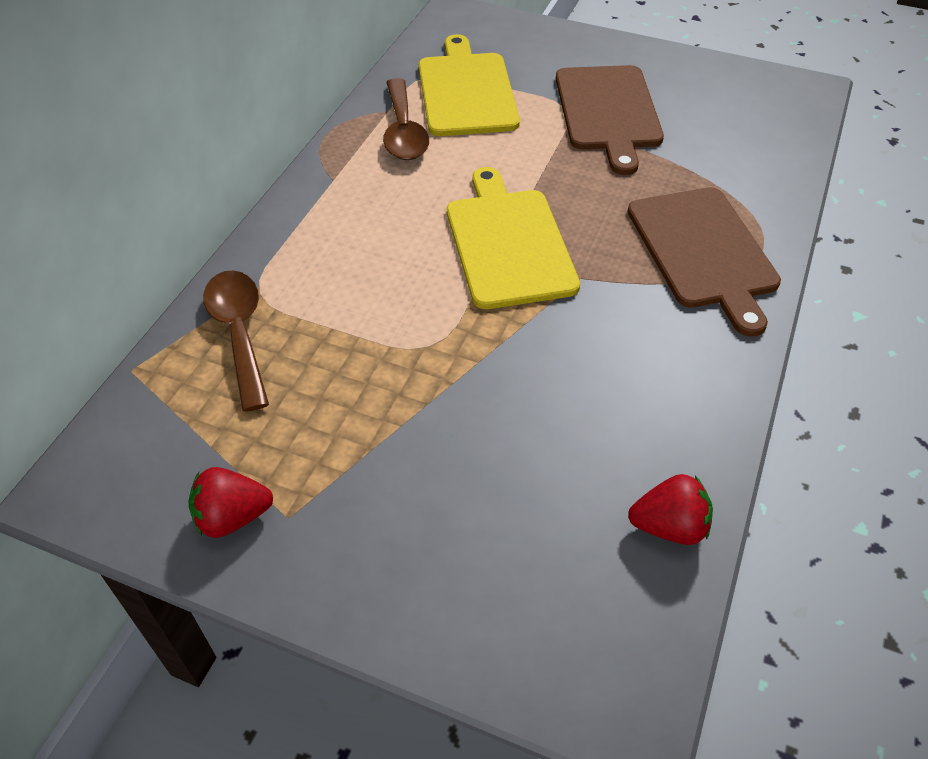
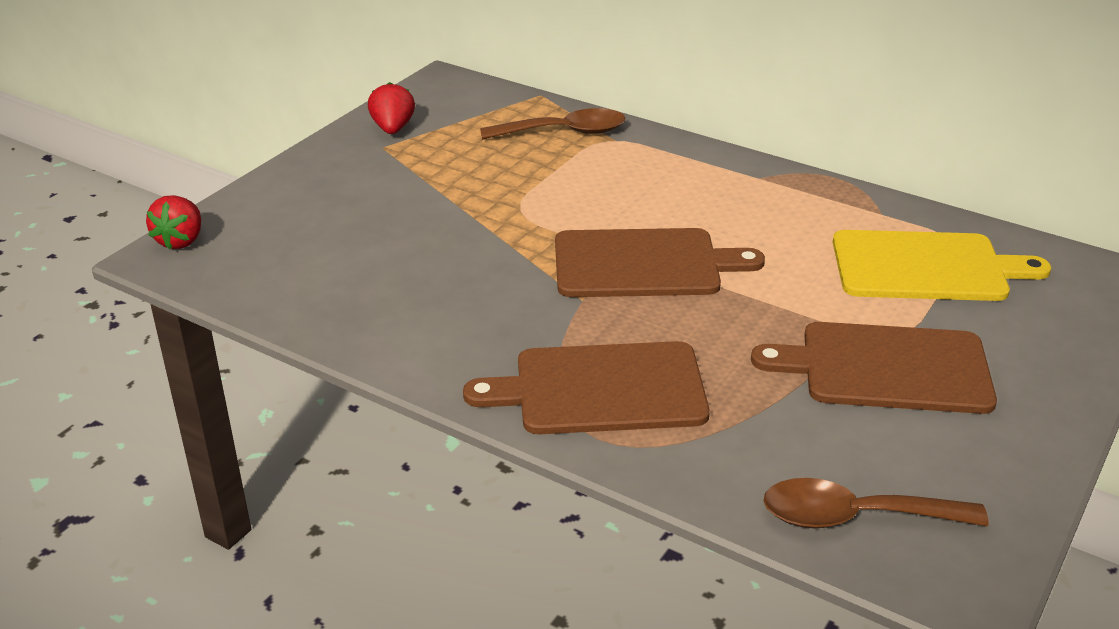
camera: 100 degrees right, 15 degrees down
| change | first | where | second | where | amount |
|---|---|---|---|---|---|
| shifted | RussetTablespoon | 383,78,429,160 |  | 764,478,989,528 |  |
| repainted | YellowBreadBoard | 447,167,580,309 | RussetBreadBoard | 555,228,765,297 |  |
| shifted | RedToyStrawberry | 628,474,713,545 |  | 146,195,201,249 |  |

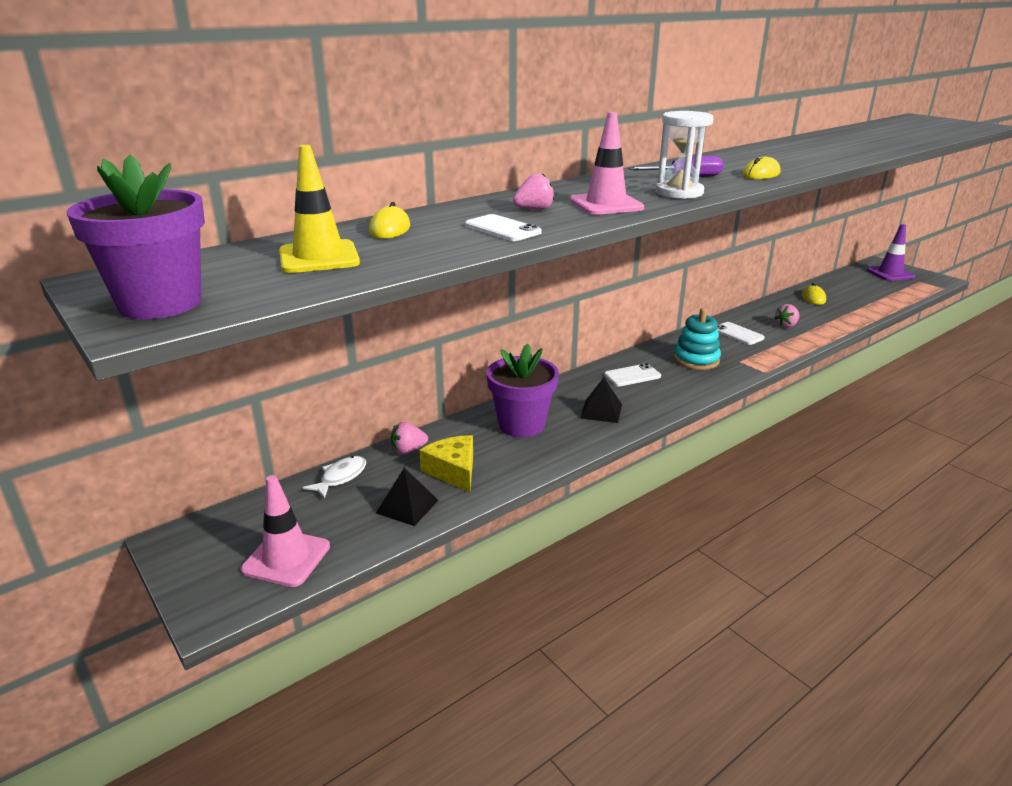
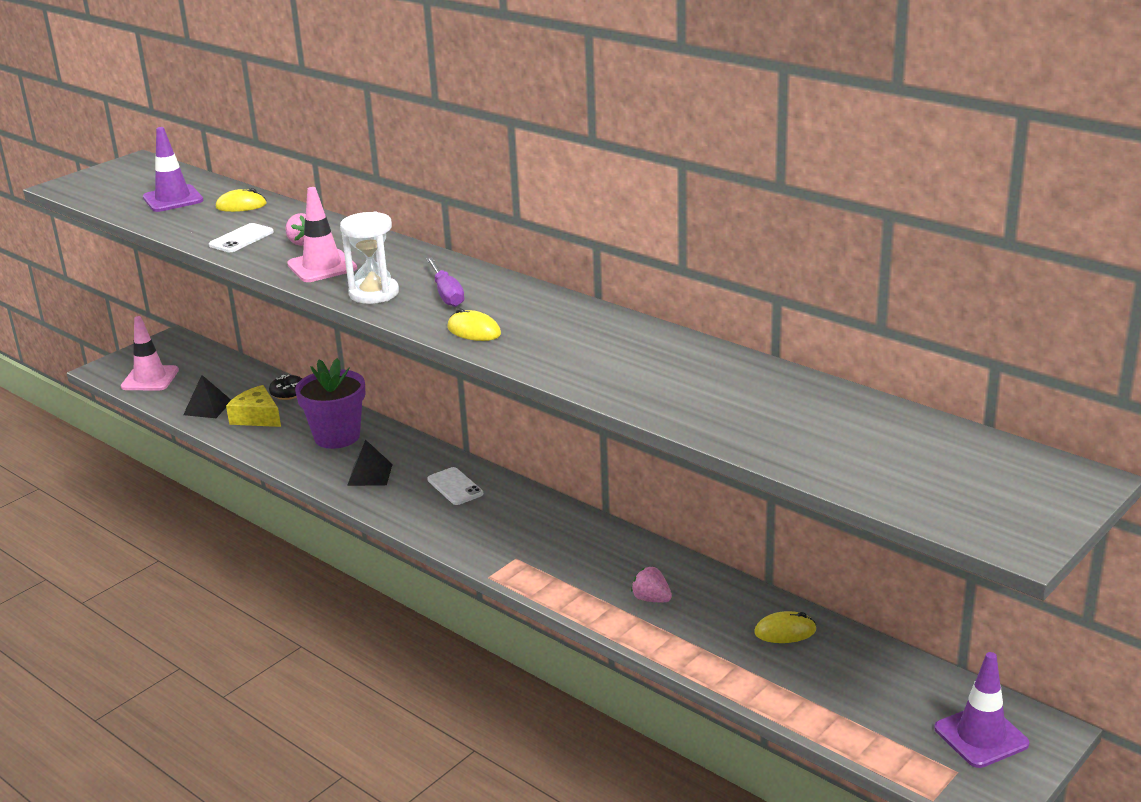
camera: 80 degrees right, 0 degrees up
| change | first | where | second | where | amount |
|---|---|---|---|---|---|
| gone | PurplePottedPlant | 66,154,205,319 |  |  |  |
| repainted | YellowRoadCone | 279,145,360,273 | PurpleRoadCone | 143,127,204,212 |  |
| gone | SnowWhiteFishFigure | 303,456,366,499 |  |  |  |
| swapped | PinkToyStrawberry | 391,422,428,454 | BlackDonut | 269,375,302,400 |  |
| rotated | YellowCheeseWedge | 419,435,473,492 |  | 226,385,281,427 | 105 degrees counterclockwise |
| gone | TurquoiseRingStacker | 674,308,721,370 |  |  |  |
| gone | SnowWhiteSmartphone | 717,322,765,345 |  |  |  |

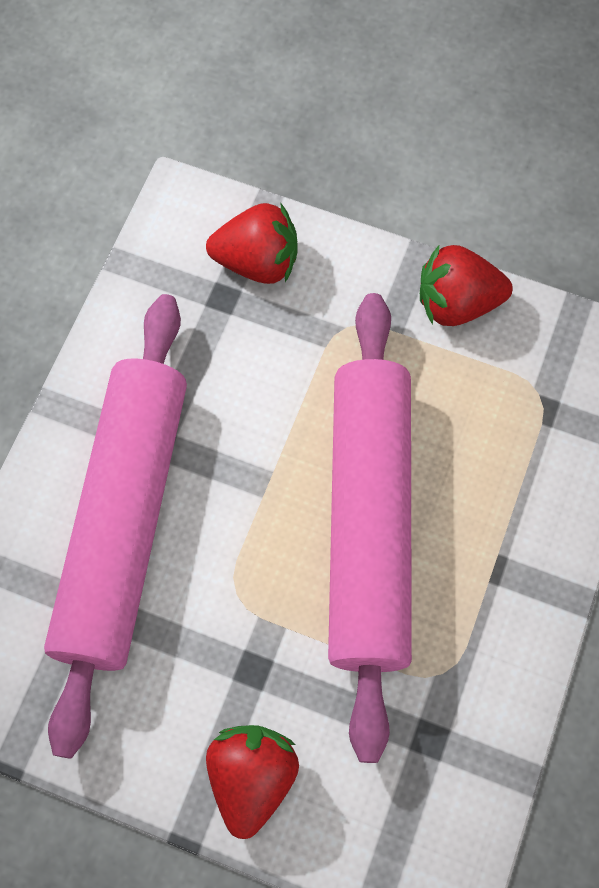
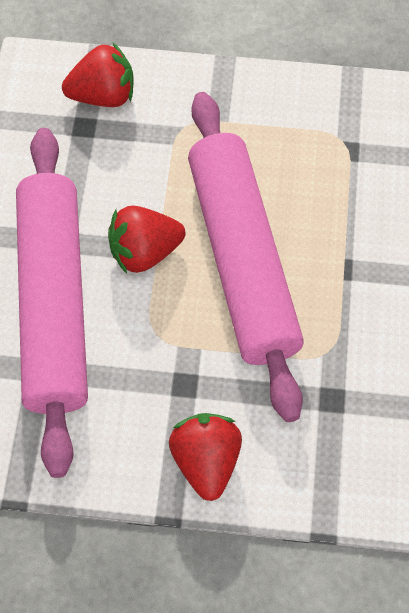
camera: 15 degrees left, 5 degrees down
| change | first | where | second | where | amount |
|---|---|---|---|---|---|
| shifted | RedToyStrawberry | 420,245,513,326 |  | 108,206,185,274 |  |

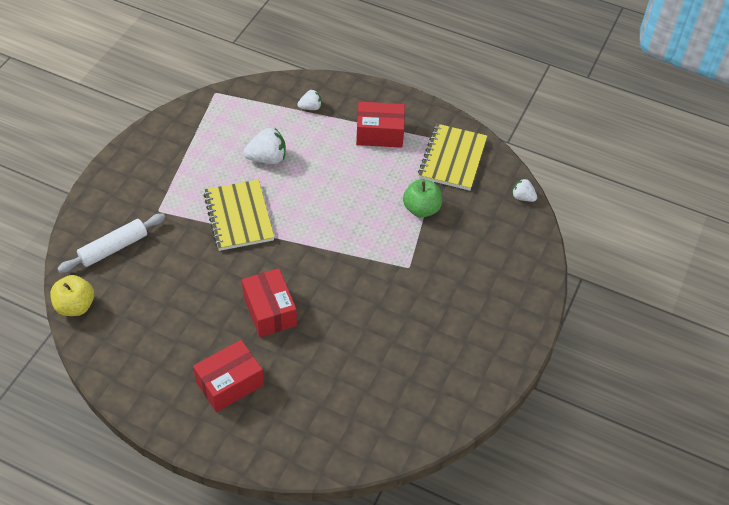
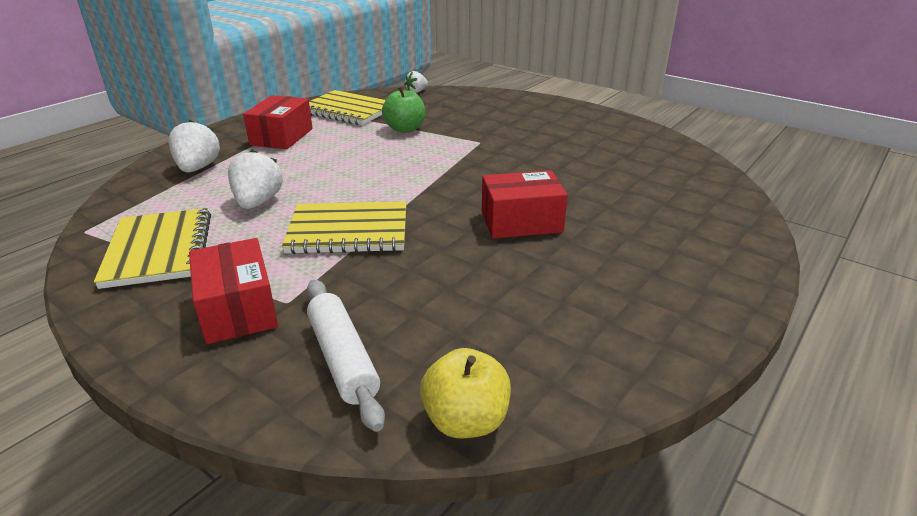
camera: 75 degrees left, 20 degrees down
| change | first | where | second | where | amount |
|---|---|---|---|---|---|
| shifted | RedBox | 193,340,264,412 |  | 189,238,278,344 |  |
| scaled | SnowWhiteToyStrawberry | 297,90,322,110 |  | 169,120,220,173 | x1.67 |
| new |  |  | YellowNotepad | 94,208,211,289 |  |

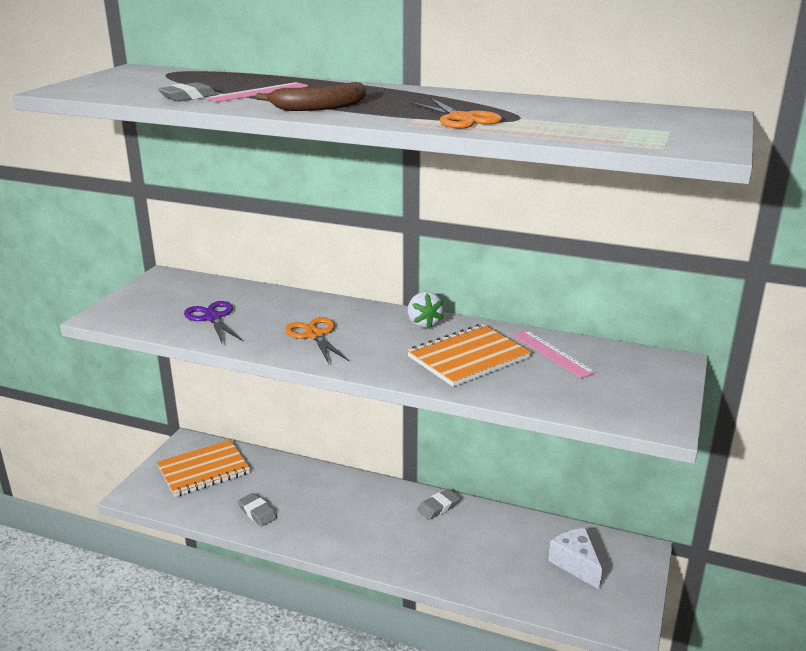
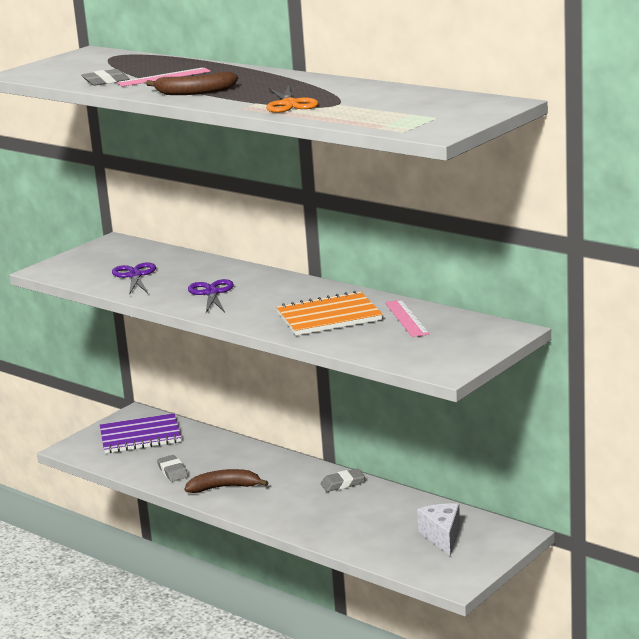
camera: 20 degrees right, 5 degrees down
| change | first | where | second | where | amount |
|---|---|---|---|---|---|
| repainted | BrightOrangeNotepad | 157,440,250,497 | PurpleNotepad | 100,413,181,453 |  |
| repainted | BrightOrangePairOfScissors | 285,317,349,364 | PurplePairOfScissors | 188,279,234,313 |  |
| gone | SnowWhiteToyStrawberry | 408,292,444,329 |  |  |  |
| new |  |  | RussetToyBanana | 185,469,269,493 |  |

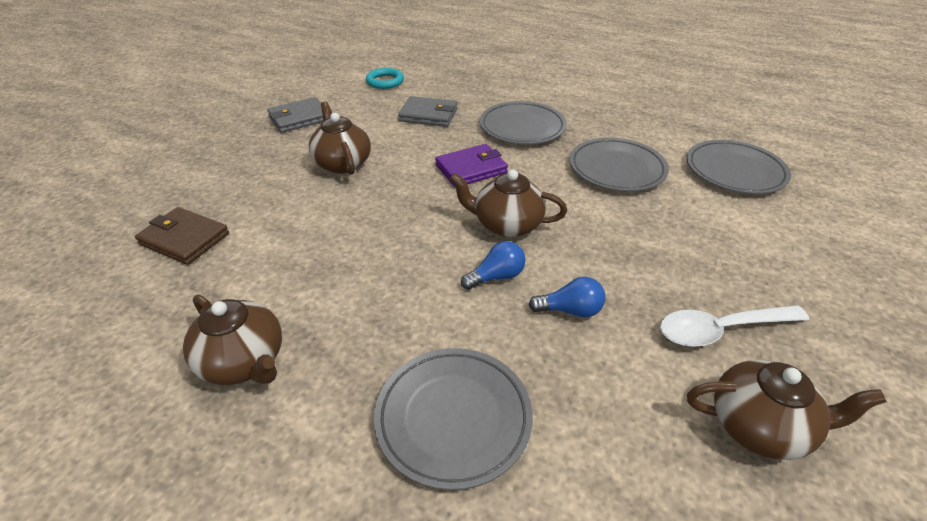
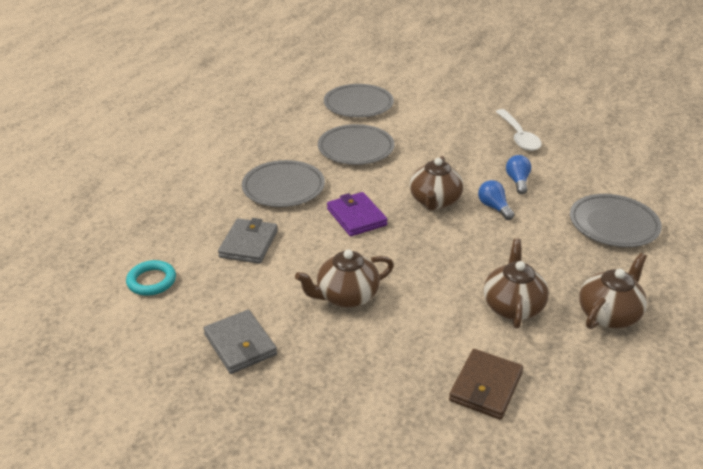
camera: 90 degrees left, 5 degrees down
| change | first | where | second | where | amount |
|---|---|---|---|---|---|
| shifted | RussetTeapot | 687,360,887,460 |  | 484,238,549,328 |  |

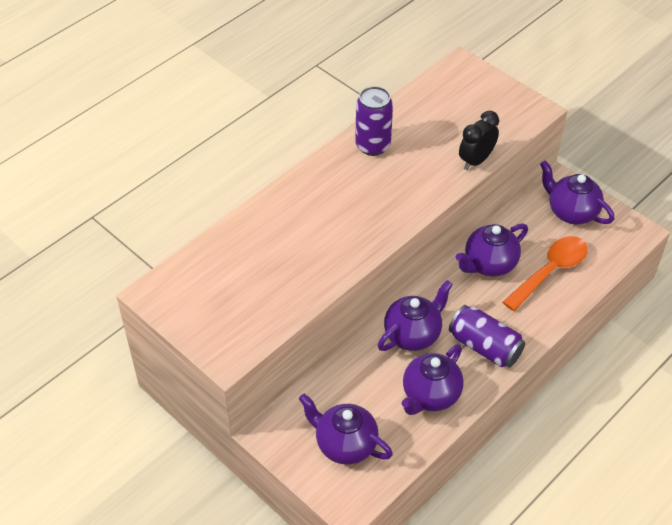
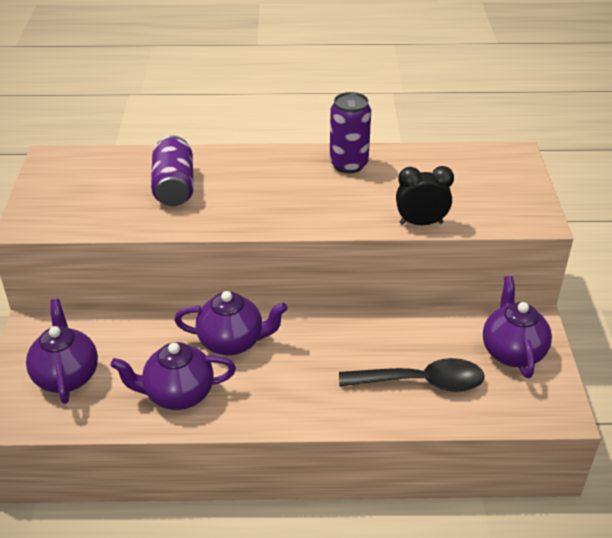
camera: 45 degrees right, 10 degrees down
| change | first | where | second | where | amount |
|---|---|---|---|---|---|
| shifted | PurpleCan | 449,305,525,367 |  | 151,135,194,206 |  |
| gone | PurpleTeapot | 456,223,528,277 |  |  |  |
| repainted | BrightOrangeTablespoon | 503,236,588,311 | BlackTablespoon | 339,358,485,392 |  |

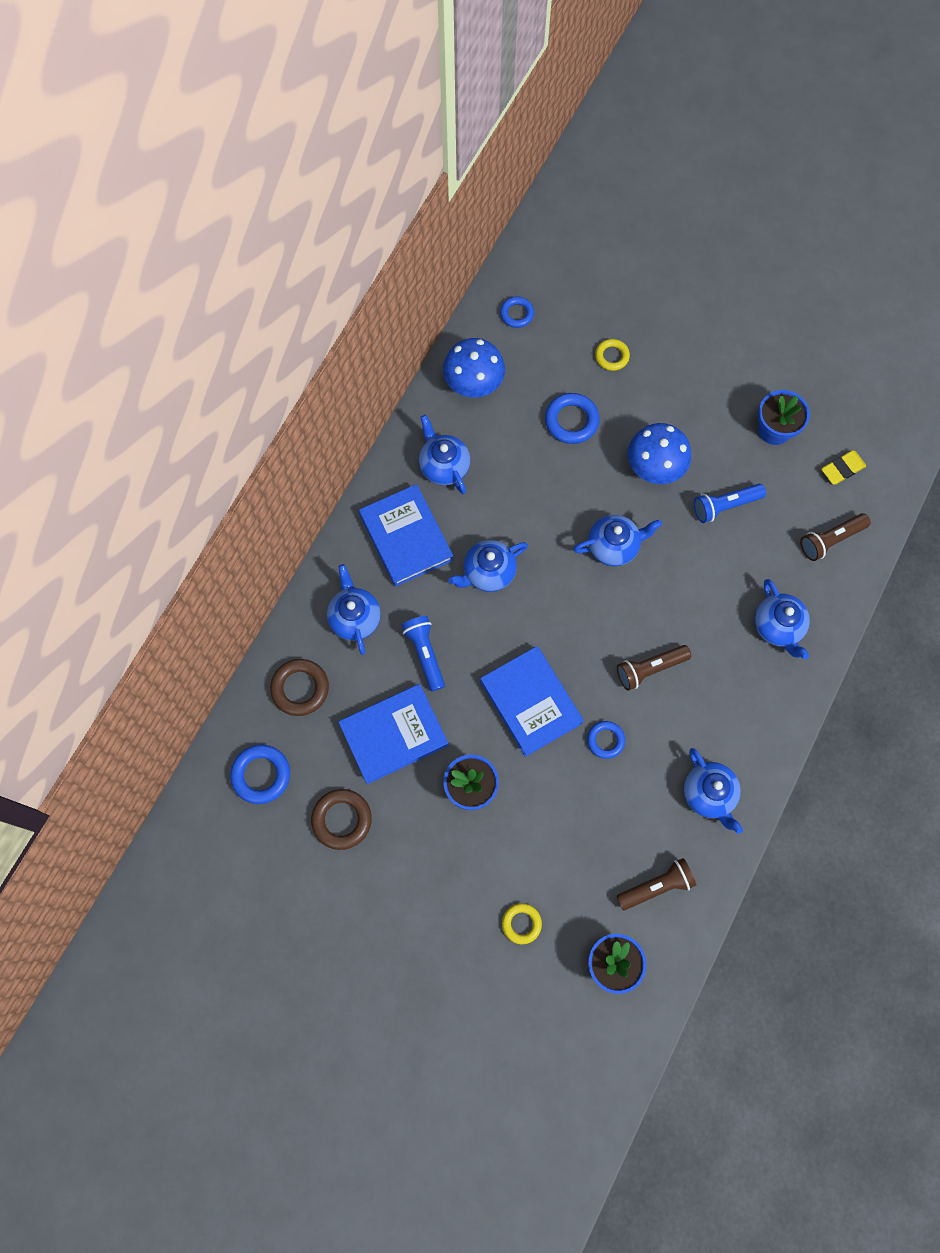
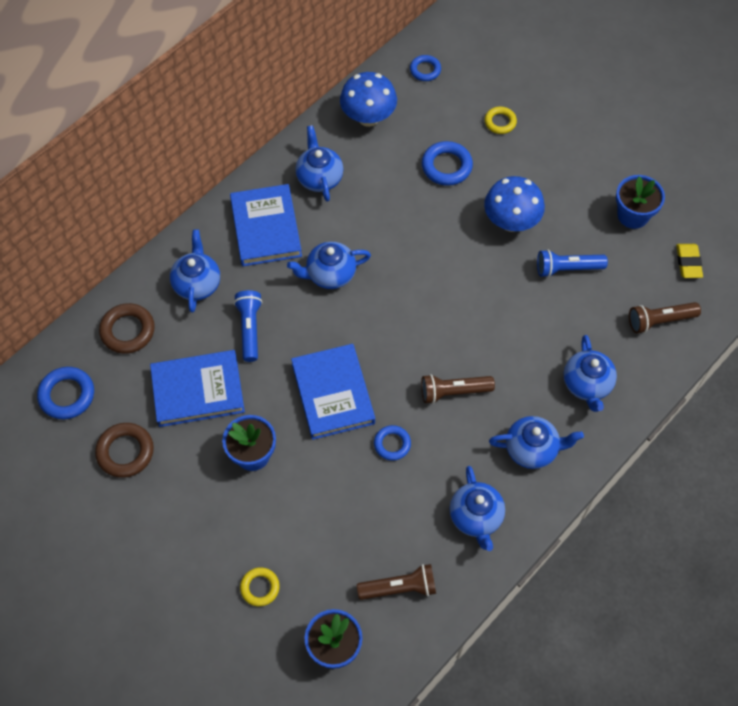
camera: 15 degrees right, 10 degrees down
| change | first | where | second | where | amount |
|---|---|---|---|---|---|
| shifted | CobaltTeapot | 573,515,662,566 |  | 489,416,584,469 |  |
| rotated | YellowEraser | 821,450,866,485 |  | 676,244,703,278 | 75 degrees counterclockwise |

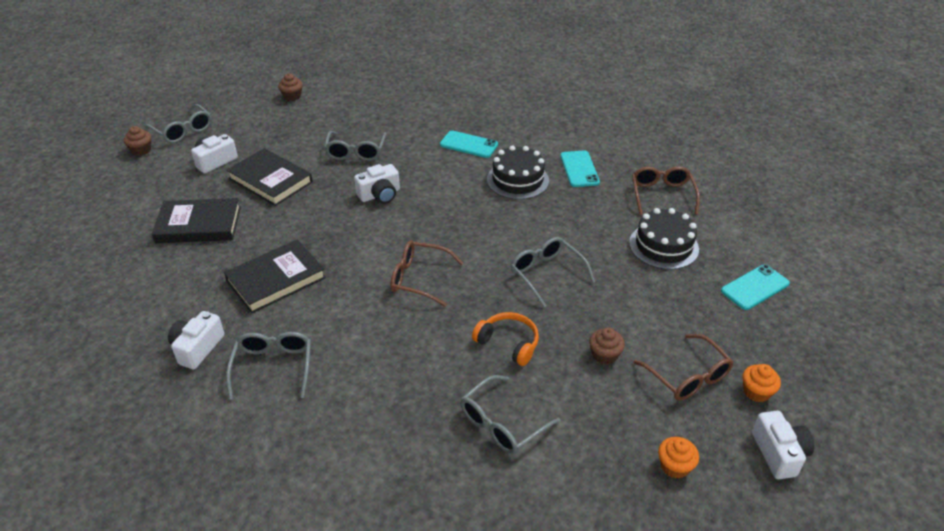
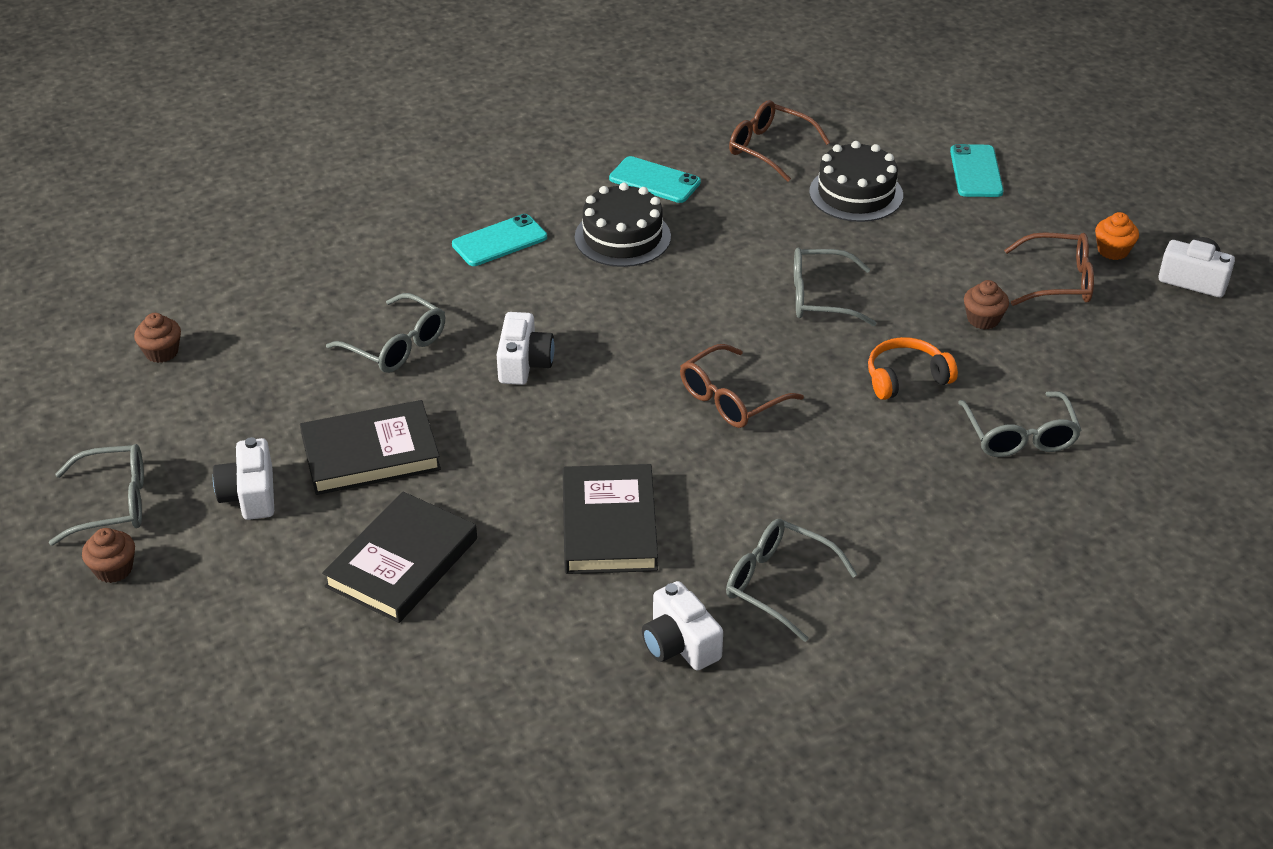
camera: 55 degrees left, 0 degrees up
| change | first | where | second | where | amount |
|---|---|---|---|---|---|
| gone | BrightOrangeFairyCake | 658,437,699,478 |  |  |  |

